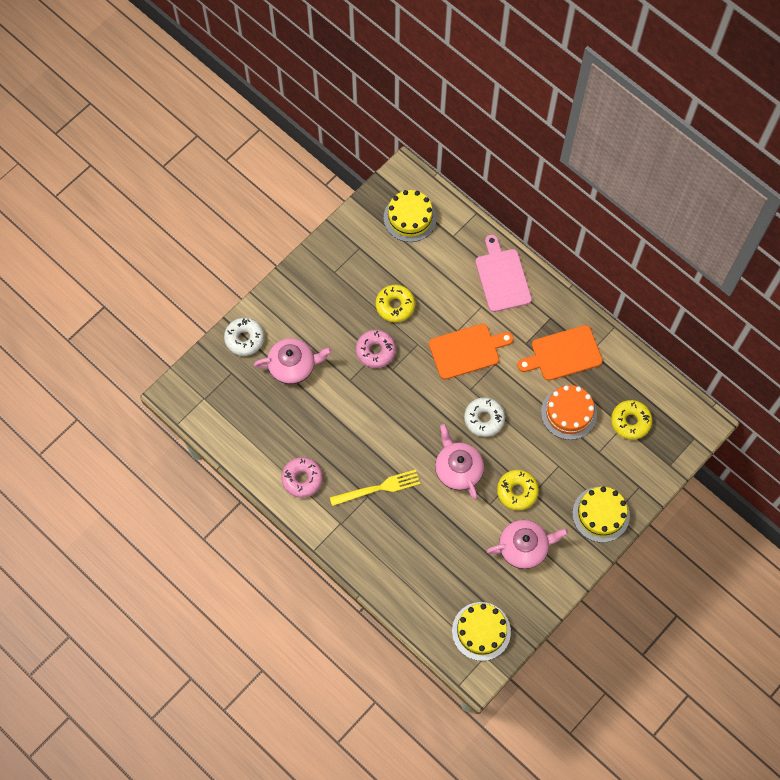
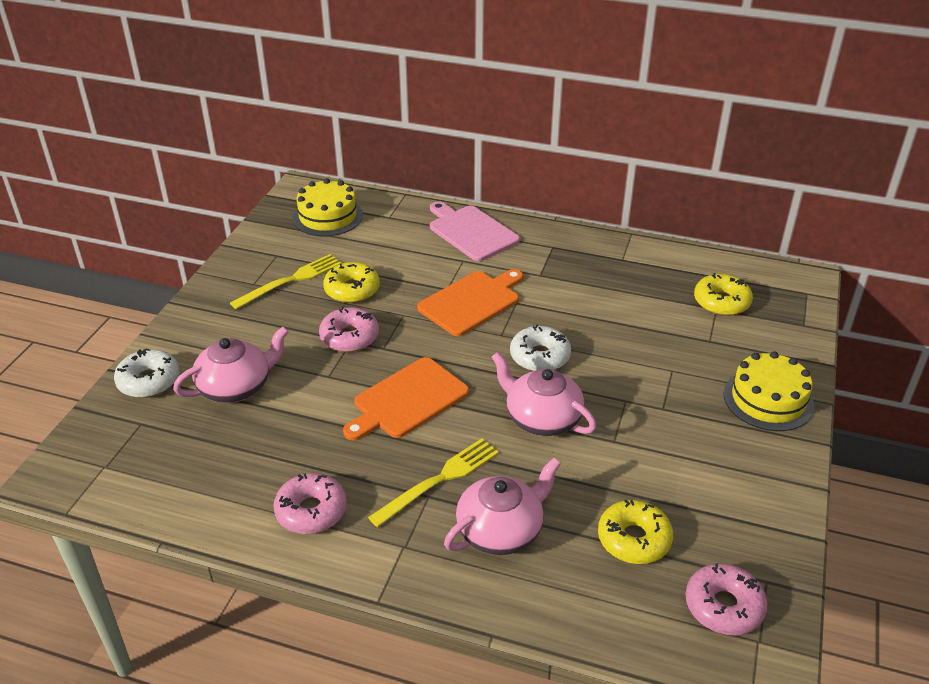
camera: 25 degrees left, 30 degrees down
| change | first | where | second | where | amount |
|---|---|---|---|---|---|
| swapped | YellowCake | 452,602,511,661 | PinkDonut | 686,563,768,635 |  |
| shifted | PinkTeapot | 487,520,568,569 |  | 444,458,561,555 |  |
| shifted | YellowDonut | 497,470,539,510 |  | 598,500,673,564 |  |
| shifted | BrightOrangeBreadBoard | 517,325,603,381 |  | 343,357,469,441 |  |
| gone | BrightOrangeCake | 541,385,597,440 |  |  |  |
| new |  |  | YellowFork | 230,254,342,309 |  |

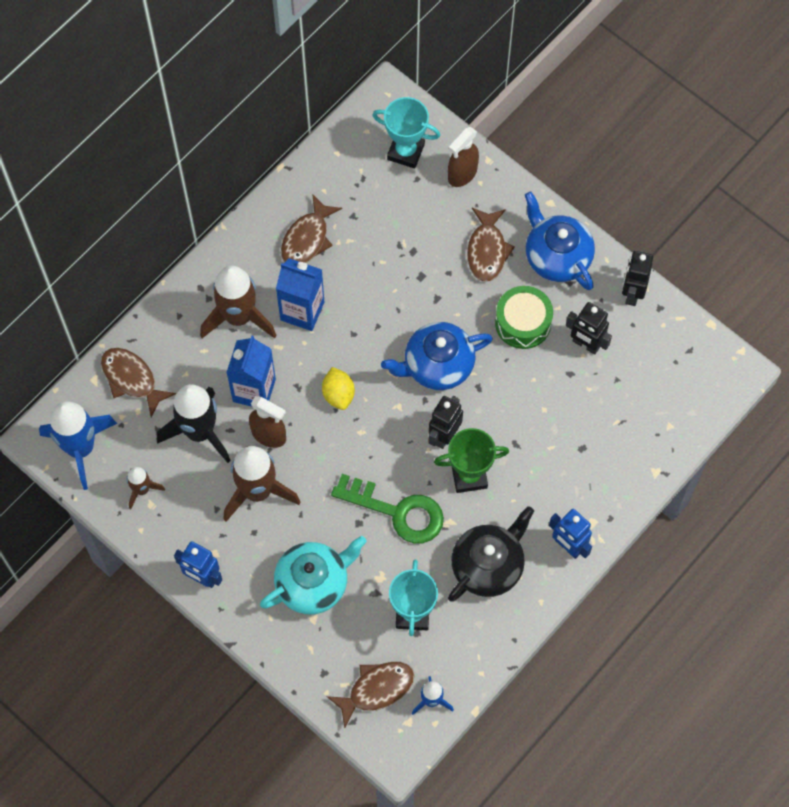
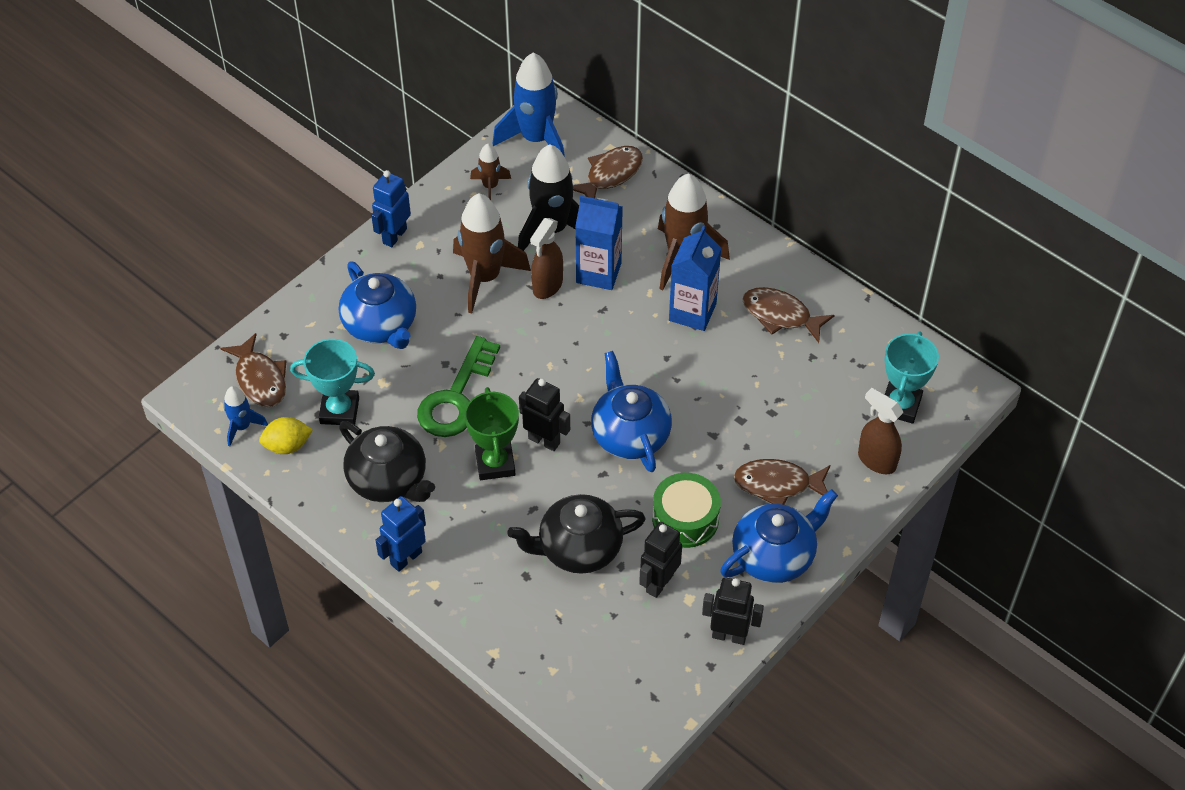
camera: 90 degrees right, 15 degrees down
| change | first | where | second | where | amount |
|---|---|---|---|---|---|
| repainted | TurquoiseTeapot | 260,536,367,614 | CobaltTeapot | 339,261,416,349 |  |
| shifted | YellowToyLemon | 322,367,355,410 |  | 259,417,313,454 |  |
| new |  |  | BlackTeapot | 507,494,646,574 |  |

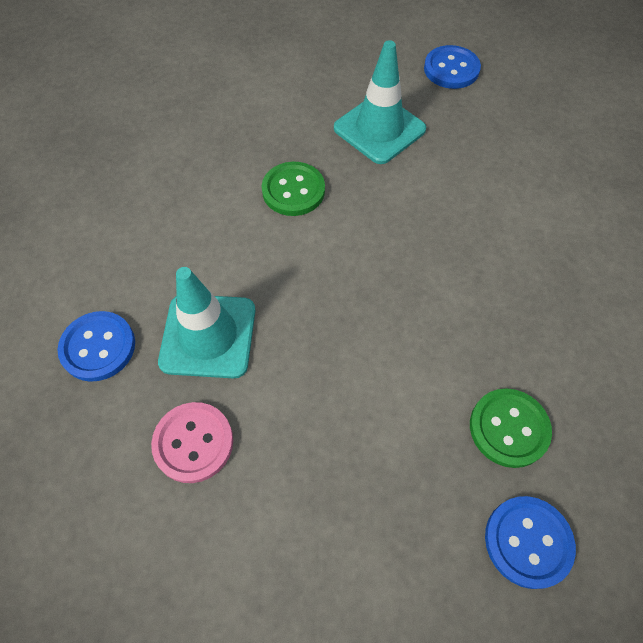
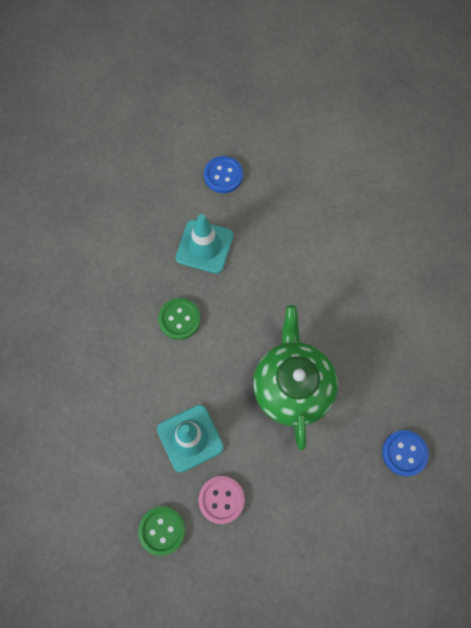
camera: 30 degrees left, 10 degrees up
| change | first | where | second | where | amount |
|---|---|---|---|---|---|
| gone | CobaltShirtButton | 57,311,135,382 |  |  |  |
| shifted | GreenShirtButton | 470,388,552,468 |  | 138,507,185,556 |  |
| new |  |  | GreenTeapot | 253,305,338,450 |  |

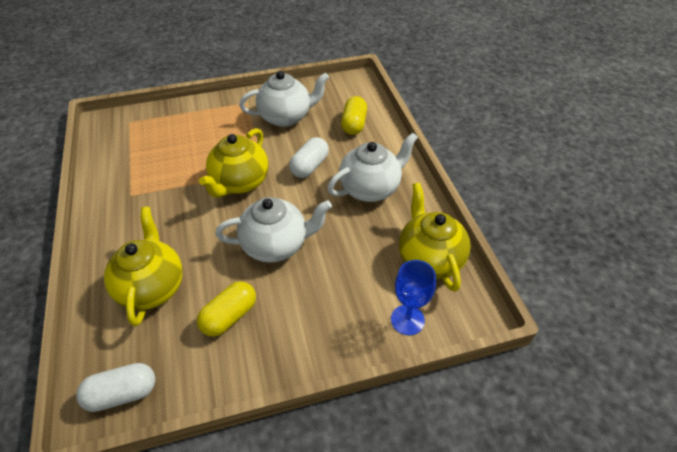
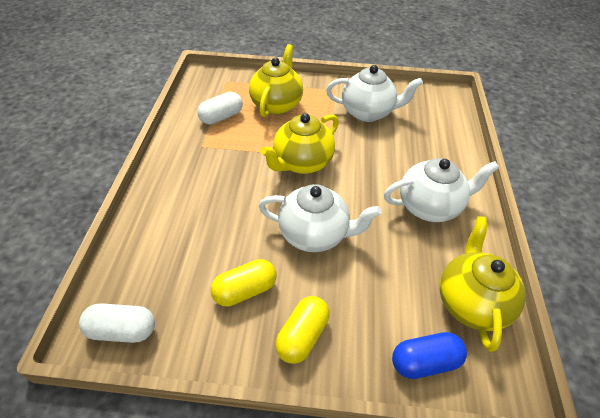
camera: 20 degrees right, 0 degrees up
| change | first | where | second | where | amount |
|---|---|---|---|---|---|
| shifted | YellowTeapot | 104,207,183,326 |  | 249,44,303,117 |  |
| shifted | SnowWhiteCapsule | 289,137,329,178 |  | 197,92,243,125 |  |
| shifted | YellowCapsule | 341,96,367,135 |  | 275,296,330,364 |  |
| swapped | CobaltGoblet | 391,260,436,335 | CobaltCapsule | 392,332,467,379 |  |

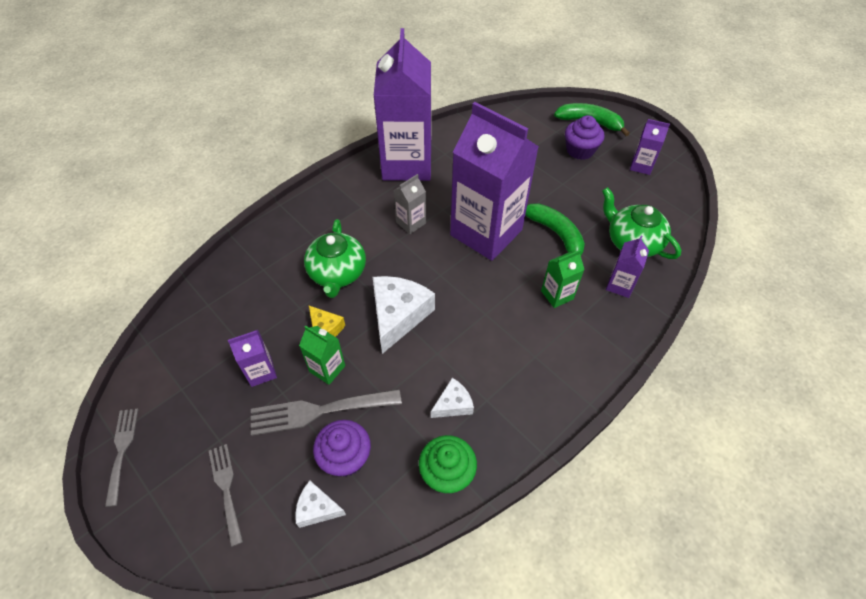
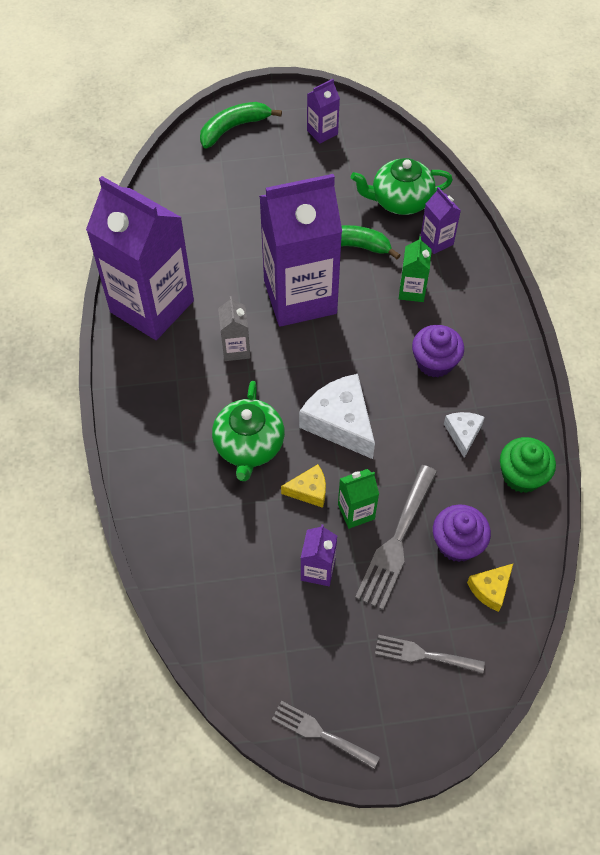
camera: 55 degrees left, 5 degrees up
| change | first | where | second | where | amount |
|---|---|---|---|---|---|
| repainted | SnowWhiteCheeseWedge | 295,481,346,528 | YellowCheeseWedge | 467,564,513,612 |  |
| rotated | GreenTeapot | 304,219,366,298 |  | 212,381,285,481 | 60 degrees clockwise |
| shifted | PurpleFairyCake | 565,115,604,160 |  | 412,325,464,377 |  |

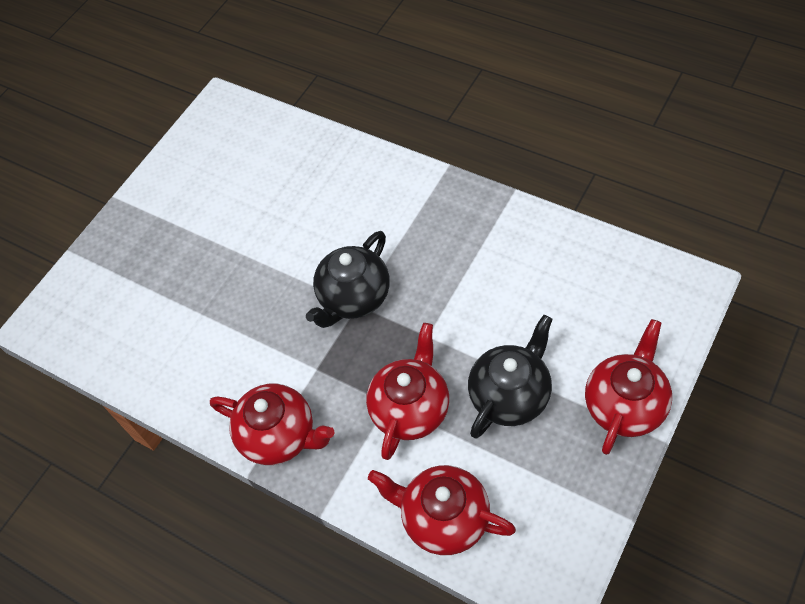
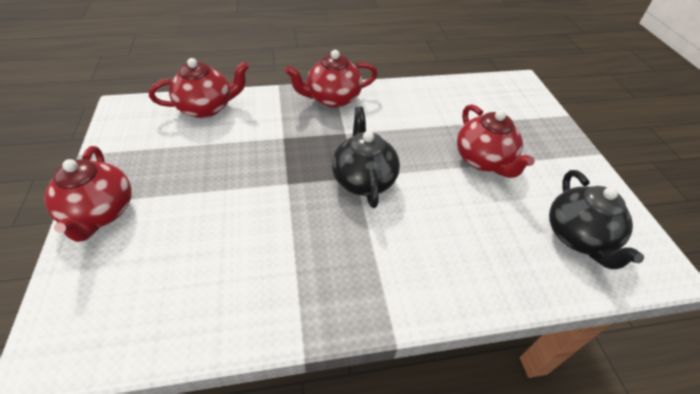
camera: 130 degrees right, 10 degrees down
| change | first | where | second | where | amount |
|---|---|---|---|---|---|
| shifted | RedTeapot | 366,323,449,460 |  | 457,104,535,178 |  |
| shifted | BlackTeapot | 468,315,553,439 |  | 549,170,644,269 |  |

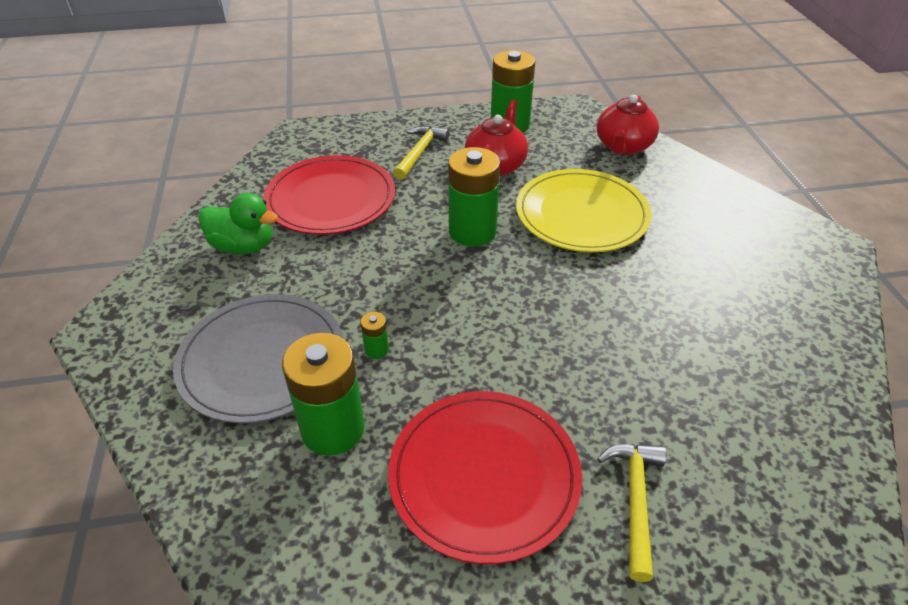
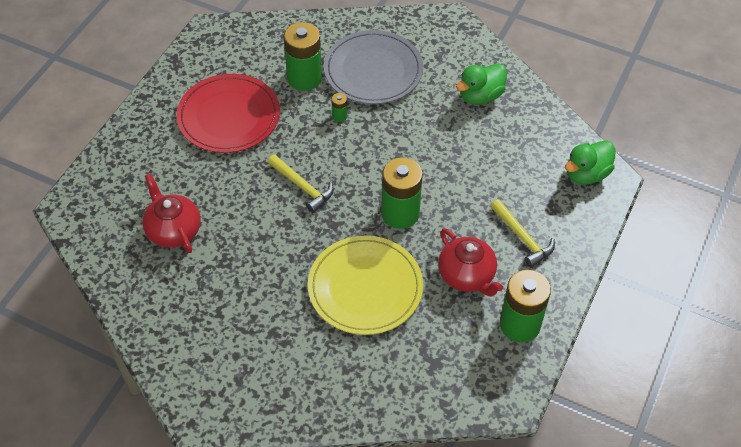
camera: 125 degrees right, 10 degrees up
| change | first | where | second | where | amount |
|---|---|---|---|---|---|
| gone | RedDinnerPlate | 263,155,395,235 |  |  |  |
| shifted | RedTeapot | 596,95,659,155 |  | 142,174,201,253 |  |
| shifted | YellowHammer | 597,444,666,582 |  | 268,154,334,213 |  |
| new |  |  | GreenRubberDuck | 565,140,615,184 |  |

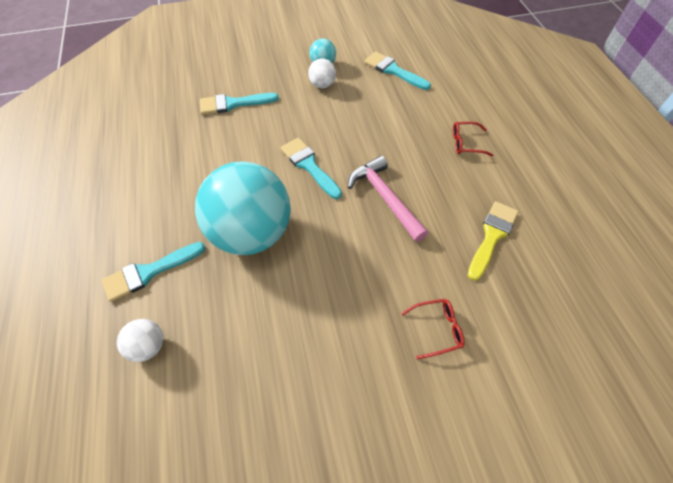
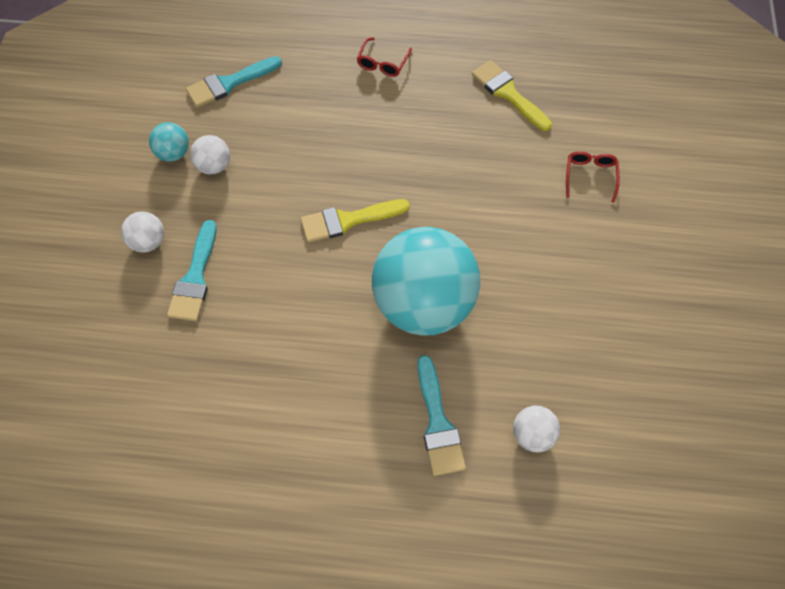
camera: 70 degrees left, 5 degrees up
| change | first | where | second | where | amount |
|---|---|---|---|---|---|
| repainted | TurquoisePaintbrush | 281,138,342,199 | YellowPaintbrush | 301,199,410,243 |  |
| gone | PinkHammer | 348,156,428,242 |  |  |  |
| new |  |  | SnowWhitePlayBall | 121,211,164,253 |  |

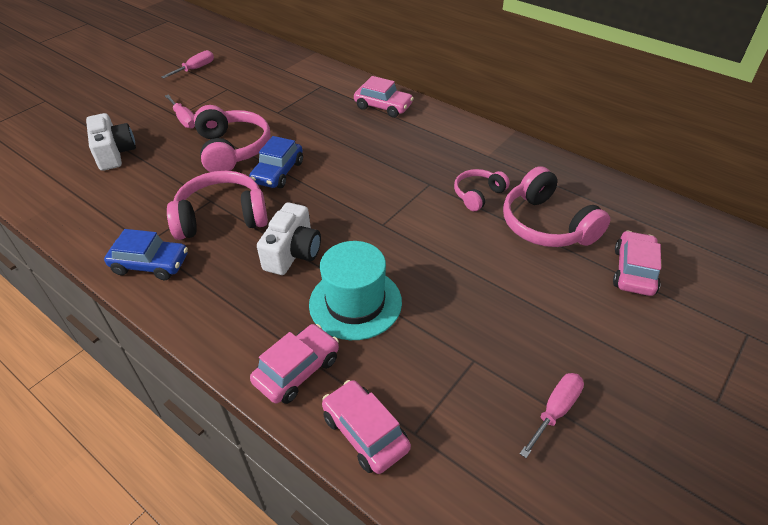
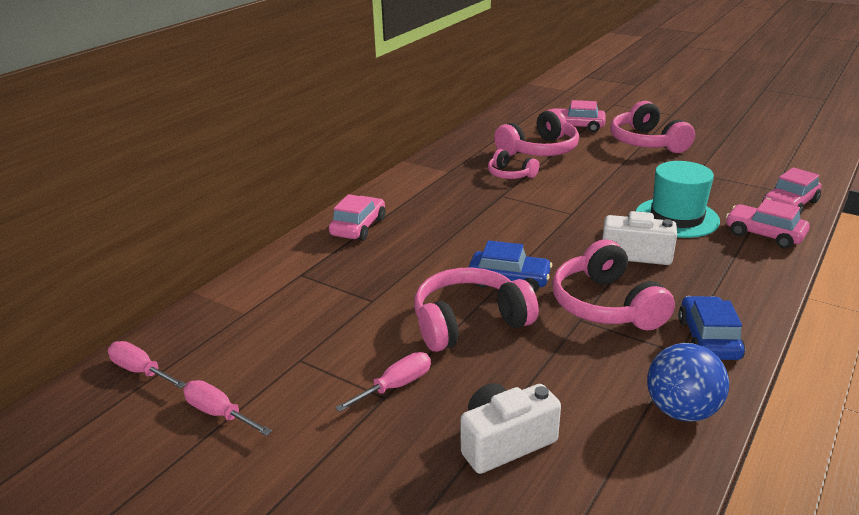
camera: 95 degrees left, 15 degrees down
| change | first | where | second | where | amount |
|---|---|---|---|---|---|
| shifted | PinkScrewdriver | 520,373,584,458 |  | 108,341,186,388 |  |
| new |  |  | PinkOverEarHeadphones | 610,101,695,153 |  |
| new |  |  | CobaltPlayBall | 647,343,729,422 |  |

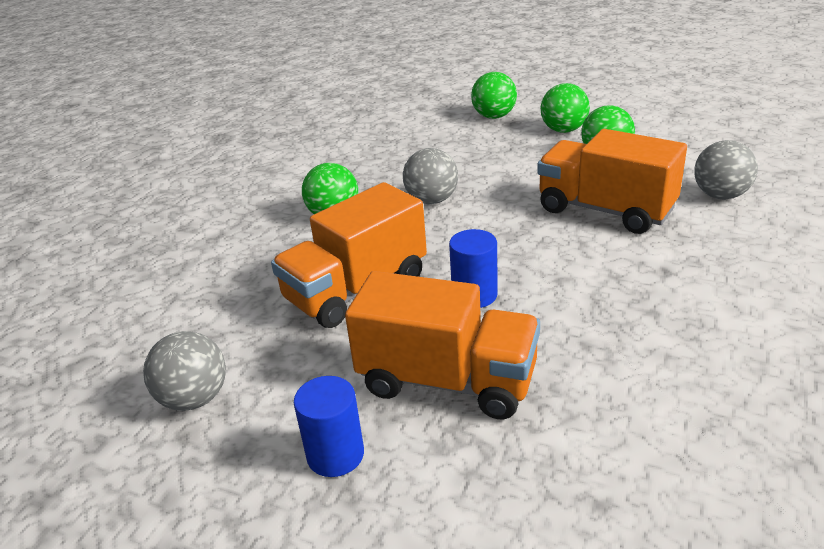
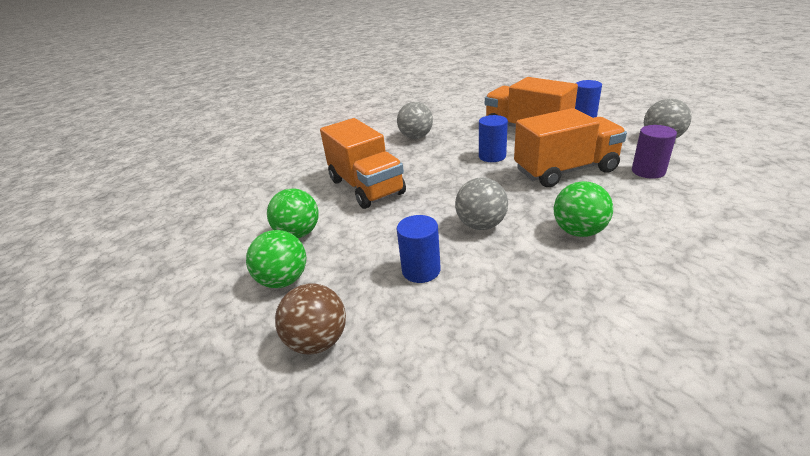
camera: 155 degrees left, 0 degrees up
| change | first | where | second | where | amount |
|---|---|---|---|---|---|
| repainted | GreenPlayBall | 471,72,517,119 | RussetPlayBall | 275,283,346,355 |  |
| shifted | GrayPlayBall | 694,140,758,199 |  | 397,102,433,139 |  |
| new |  |  | CobaltSolidCylinder | 397,215,441,283 |  |
| new |  |  | PurpleSolidCylinder | 632,125,677,179 |  |

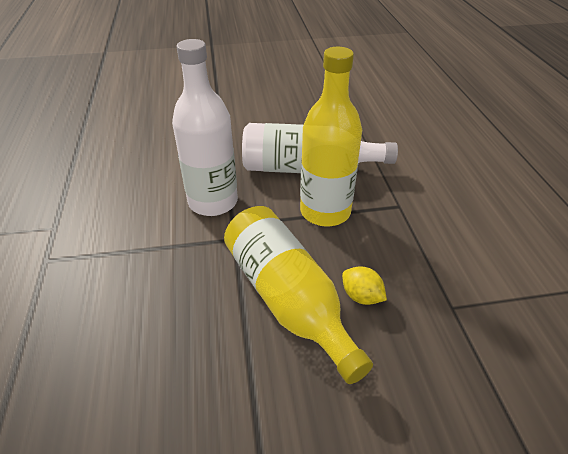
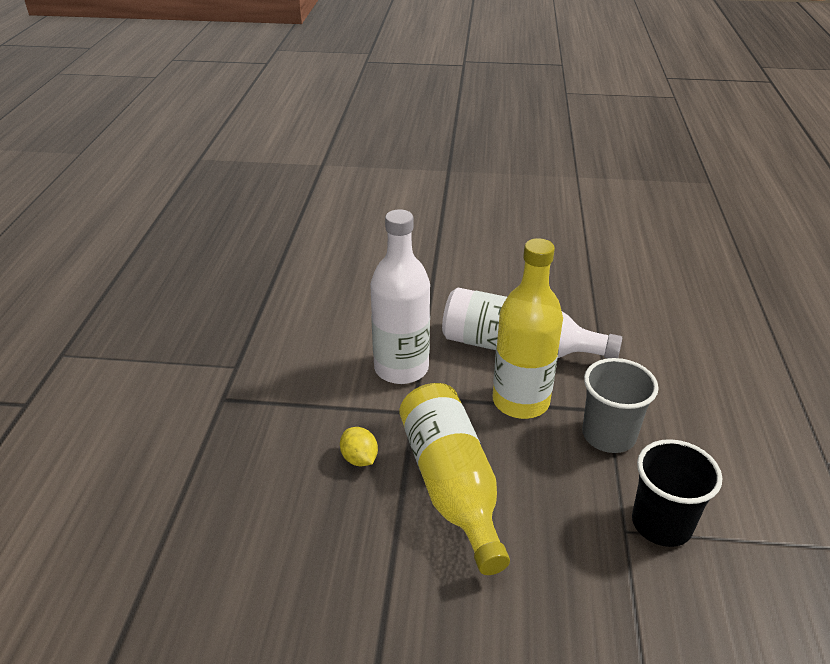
camera: 15 degrees right, 5 degrees down
| change | first | where | second | where | amount |
|---|---|---|---|---|---|
| shifted | YellowToyLemon | 342,266,387,305 |  | 340,427,378,466 |  |
| new |  |  | GrayTumbler | 582,358,659,453 |  |
| new |  |  | BlackTumbler | 632,439,722,547 |  |

